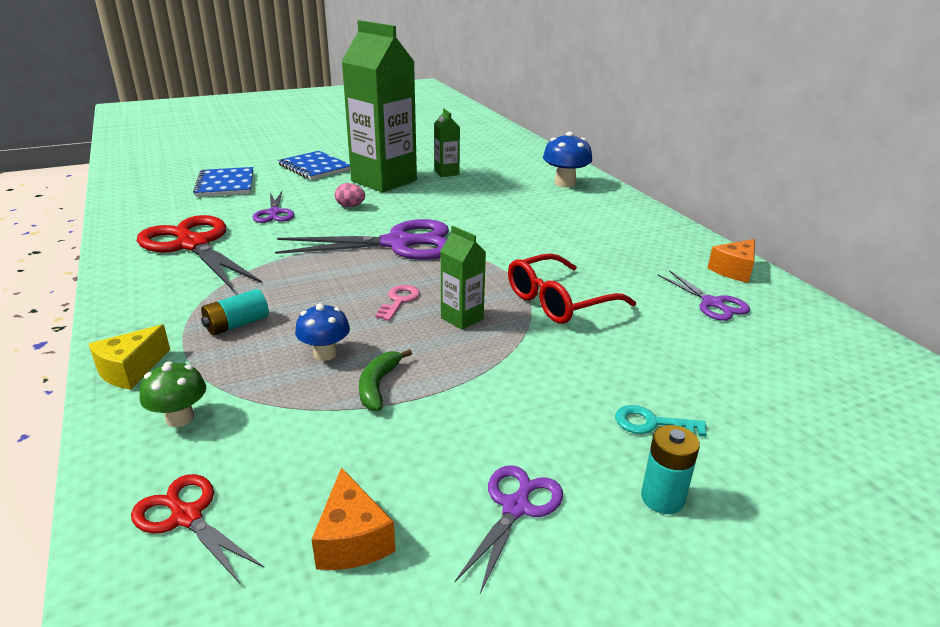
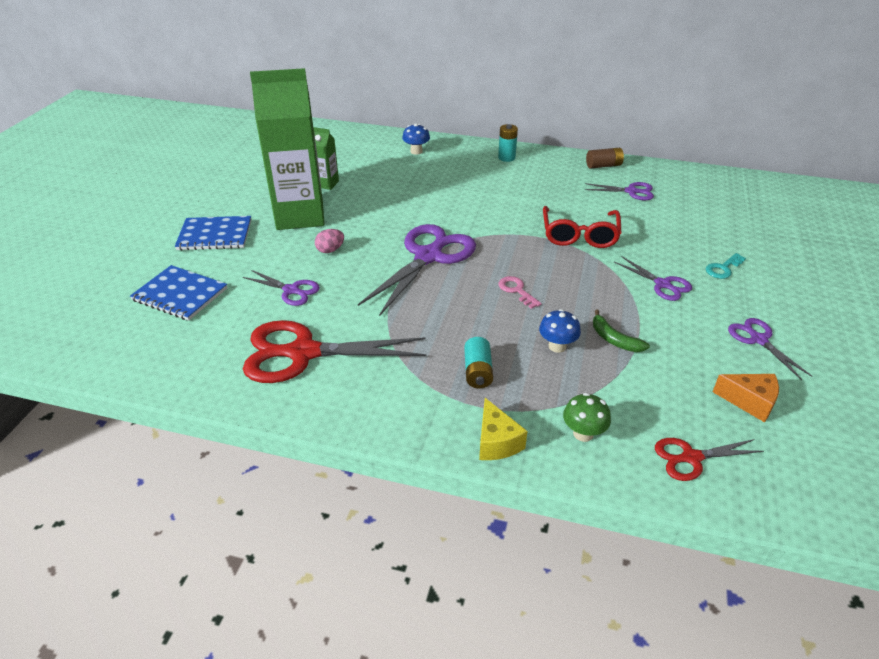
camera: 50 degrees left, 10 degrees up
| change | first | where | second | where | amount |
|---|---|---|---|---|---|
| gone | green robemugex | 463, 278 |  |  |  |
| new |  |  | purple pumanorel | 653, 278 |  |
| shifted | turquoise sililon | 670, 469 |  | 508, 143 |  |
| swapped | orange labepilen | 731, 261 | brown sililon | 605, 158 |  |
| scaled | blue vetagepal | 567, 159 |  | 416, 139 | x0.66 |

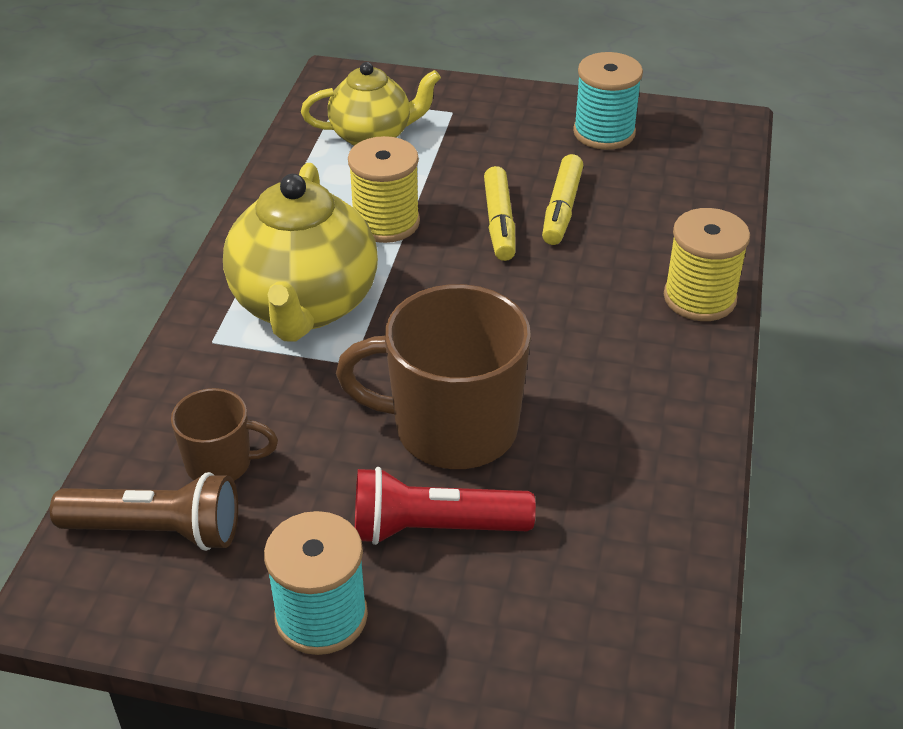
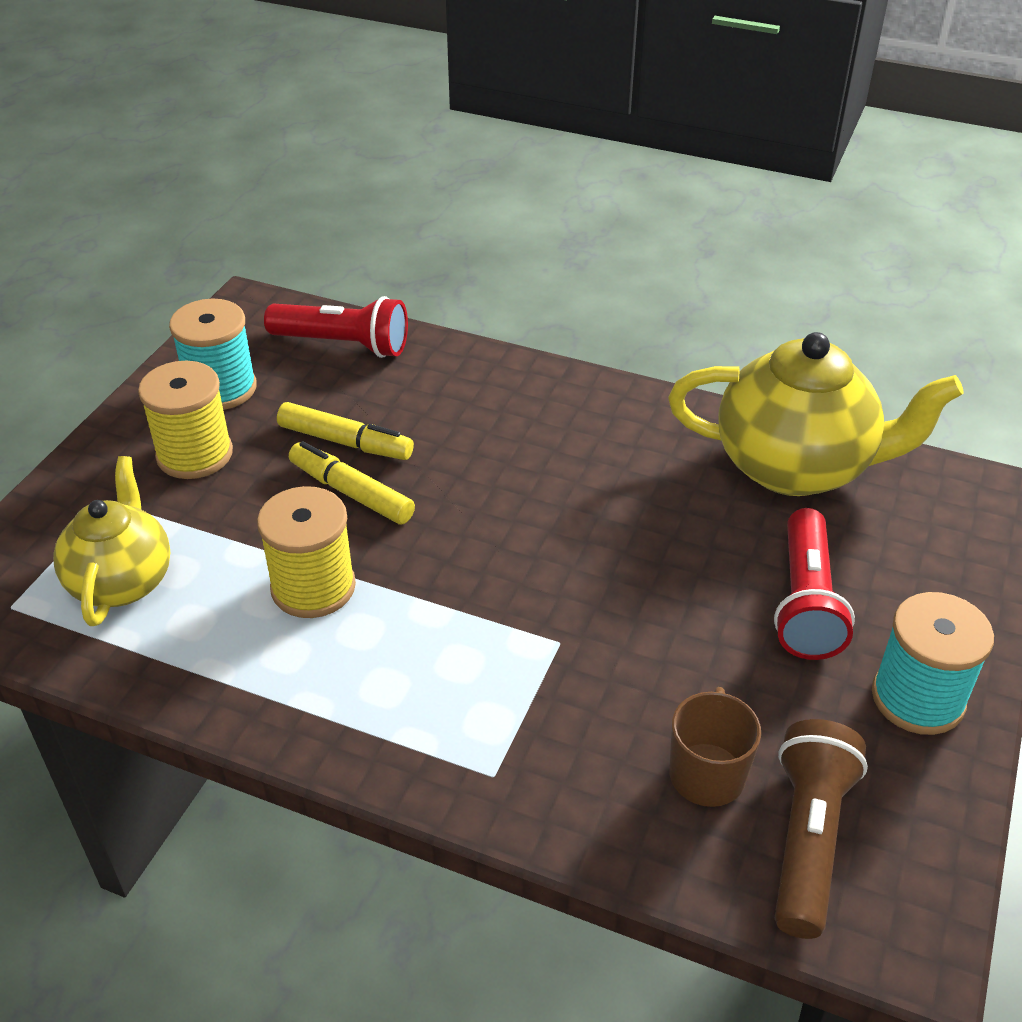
camera: 80 degrees left, 0 degrees up
| change | first | where | second | where | amount |
|---|---|---|---|---|---|
| gone | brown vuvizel | 433, 376 |  |  |  |
| new |  |  | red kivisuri | 336, 327 |  |
| shifted | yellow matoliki | 300, 252 |  | 816, 414 |  |
| shifted | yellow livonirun | 707, 264 |  | 185, 420 |  |
| rotated | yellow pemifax | 500, 213 |  | 352, 483 | 150 degrees counterclockwise |

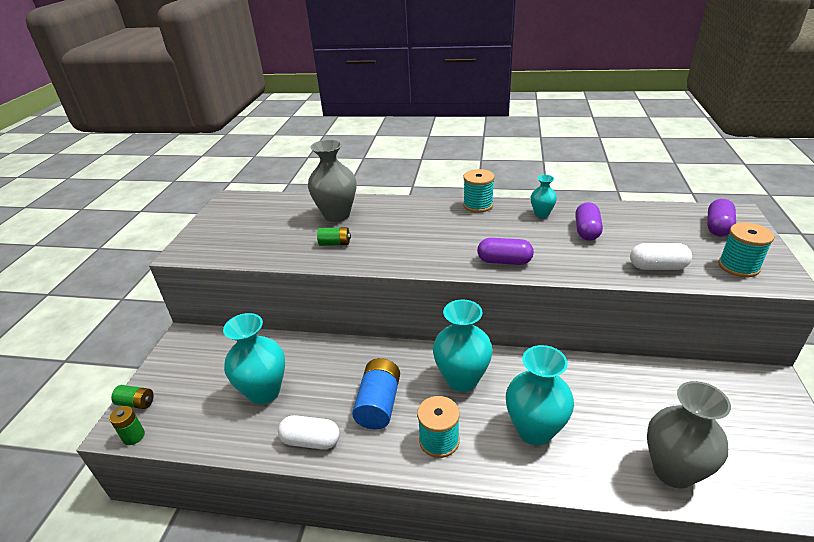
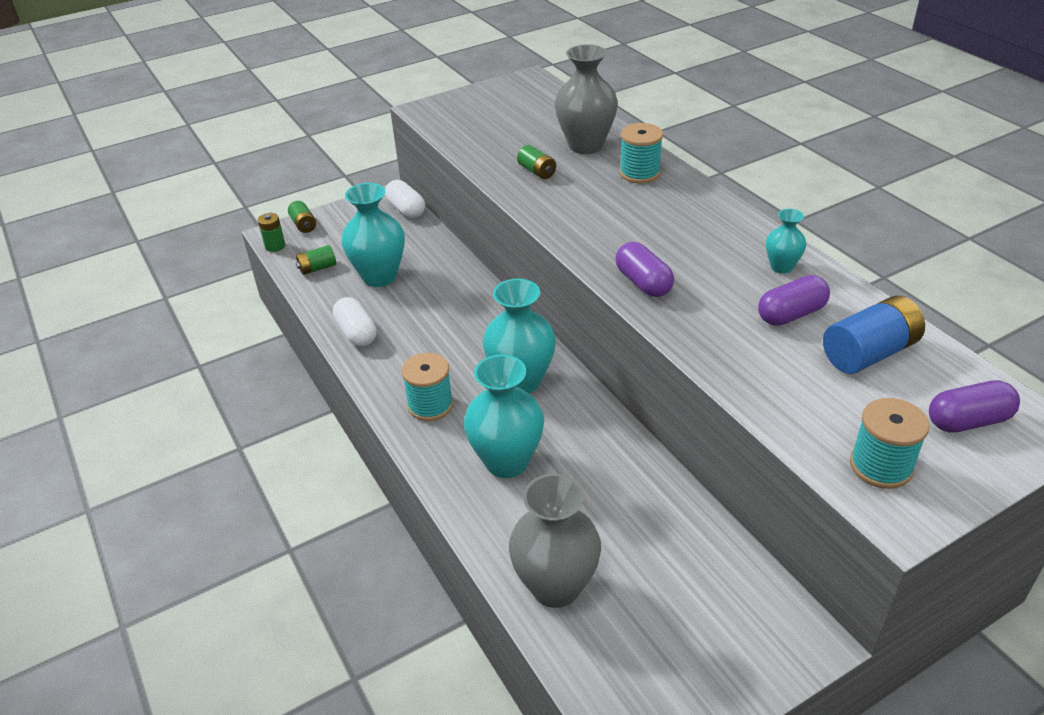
camera: 50 degrees right, 5 degrees up
| change | first | where | second | where | amount |
|---|---|---|---|---|---|
| new |  |  | green sililon | 316, 260 |  |
| shifted | blue sililon | 376, 393 |  | 874, 335 |  |
| shifted | turquoise livonirun | 479, 191 |  | 641, 153 |  |
| shifted | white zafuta | 661, 256 |  | 405, 199 |  |

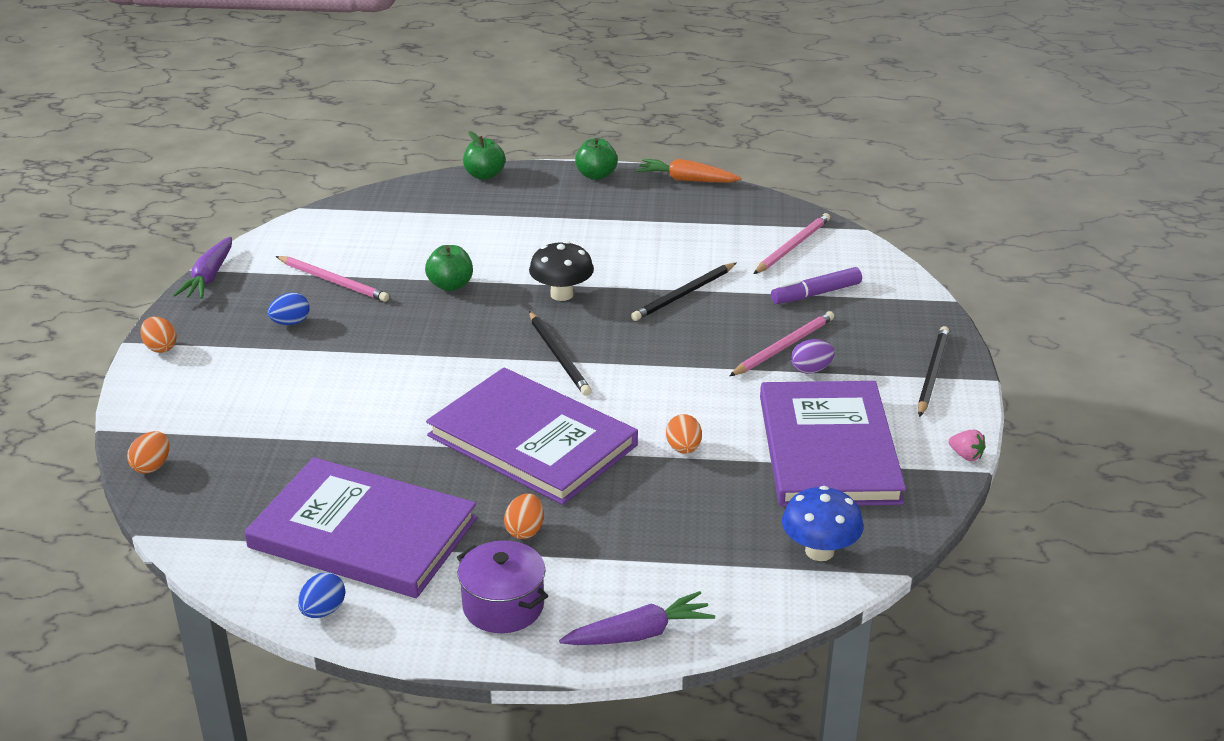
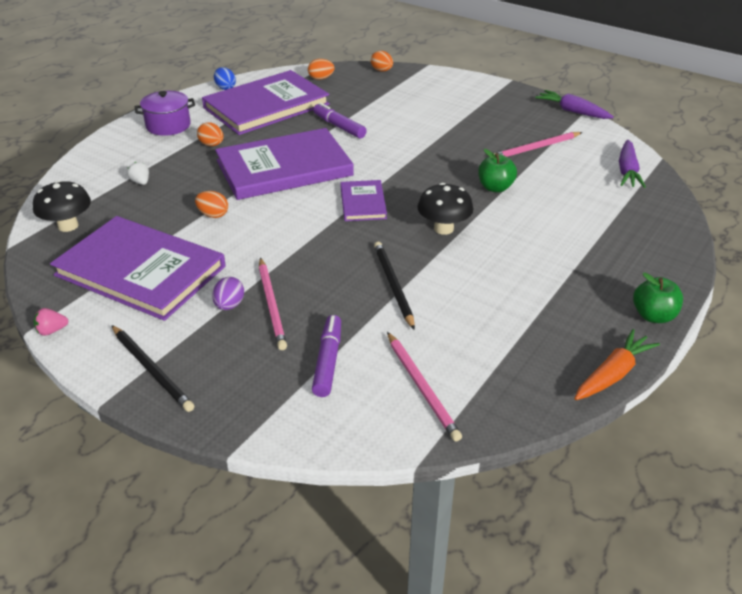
camera: 120 degrees right, 5 degrees up
| change | first | where | second | where | amount |
|---|---|---|---|---|---|
| gone | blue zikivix | 288, 309 |  |  |  |
| gone | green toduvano | 484, 155 |  |  |  |
| new |  |  | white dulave | 138, 173 |  |
| new |  |  | purple pemifax | 340, 120 |  |
| shifted | orange zikivix | 158, 335 |  | 321, 69 |  |
| shifted | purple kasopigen | 637, 618 |  | 632, 163 |  |
| swapped | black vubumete | 560, 353 | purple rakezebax | 363, 200 |  |
| repainted | blue vetagepal | 823, 523 | black vetagepal | 62, 206 |  |

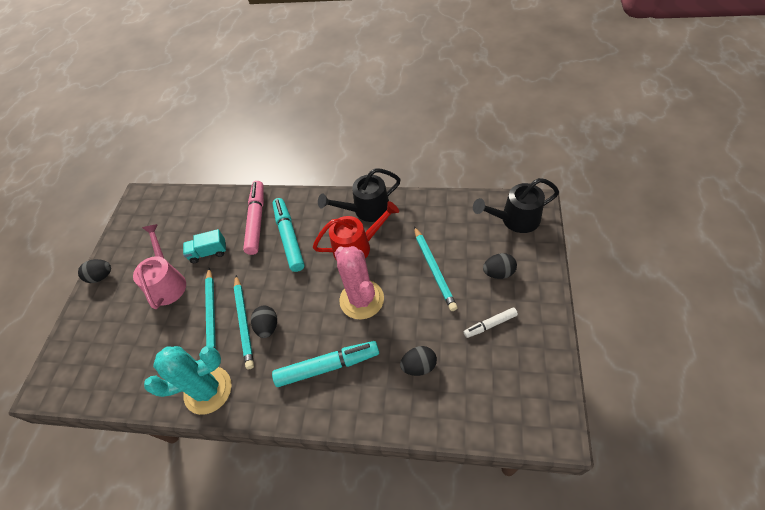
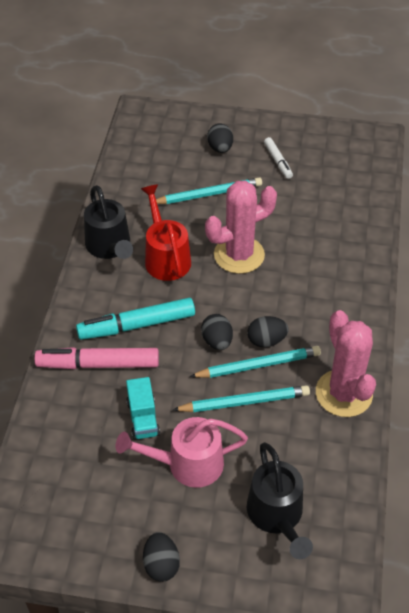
camera: 95 degrees left, 5 degrees down
| change | first | where | second | where | amount |
|---|---|---|---|---|---|
| gone | turquoise pemifax | 325, 364 |  |  |  |
| shifted | black zikivix | 418, 361 |  | 217, 332 |  |
| shifted | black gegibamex | 516, 205 |  | 280, 500 |  |
| repainted | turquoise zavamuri | 187, 380 | pink zavamuri | 346, 363 |  |

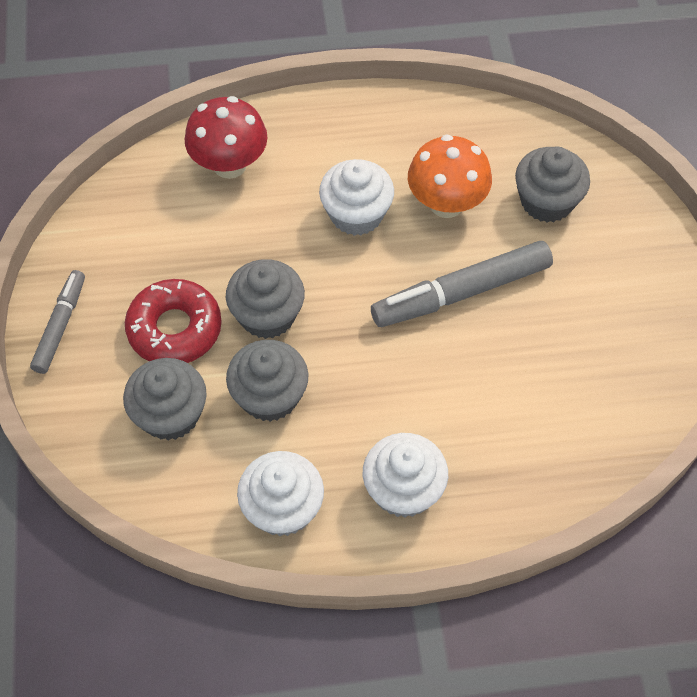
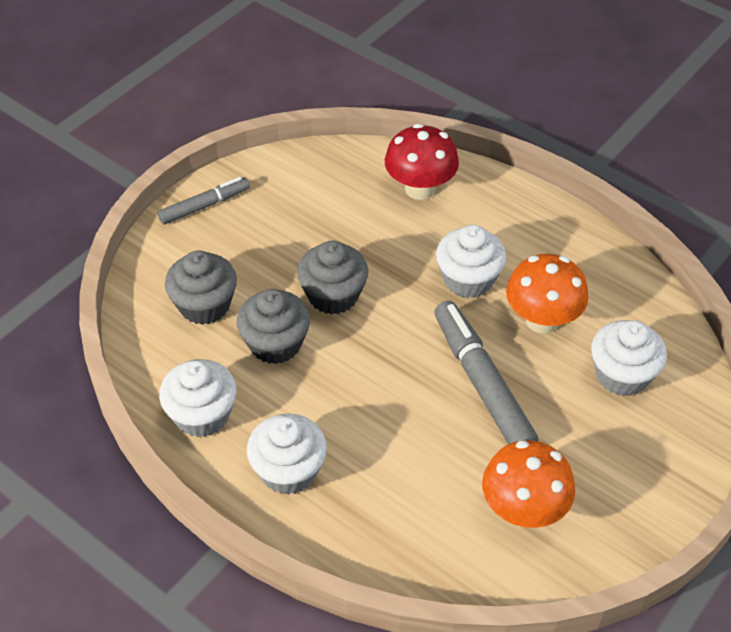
camera: 45 degrees right, 10 degrees down
| change | first | where | second | where | amount |
|---|---|---|---|---|---|
| gone | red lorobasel | 173, 321 |  |  |  |
| new |  |  | orange vetagepal | 528, 484 |  |
| repainted | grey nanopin | 552, 185 | white nanopin | 629, 358 |  |
| rotated | grey pemifax | 462, 284 |  | 486, 372 | 45 degrees clockwise |

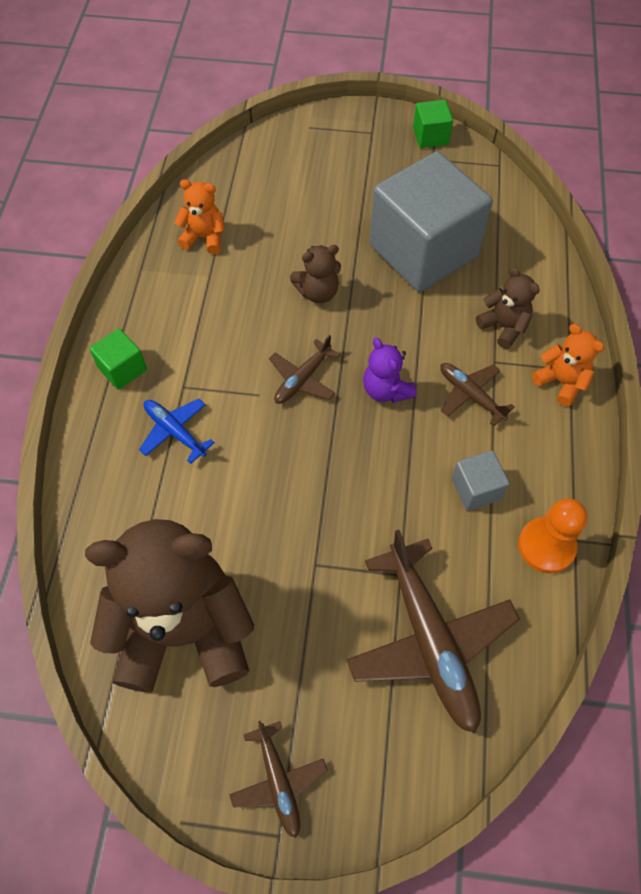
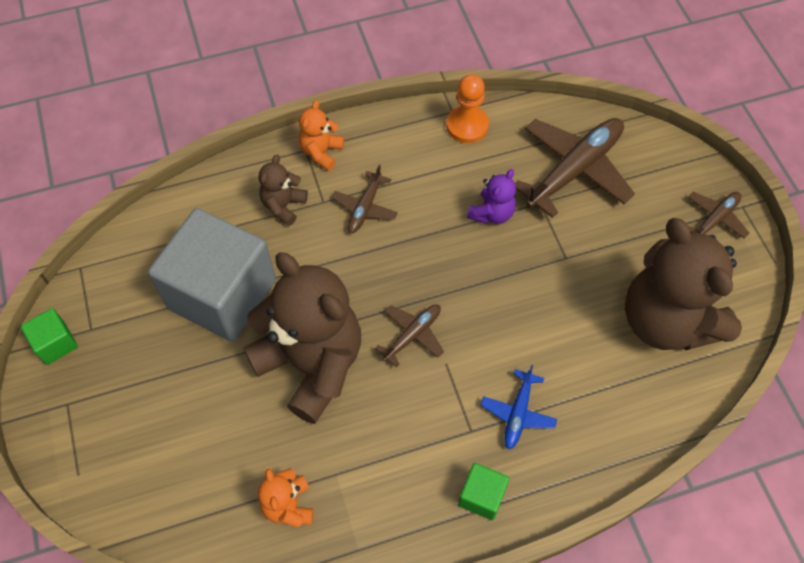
camera: 115 degrees left, 0 degrees up
| change | first | where | second | where | amount |
|---|---|---|---|---|---|
| gone | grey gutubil | 480, 481 |  |  |  |
| shifted | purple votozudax | 390, 370 |  | 491, 196 |  |
| rotated | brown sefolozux | 304, 369 |  | 409, 336 | 60 degrees counterclockwise |
| scaled | brown votozudax | 315, 274 |  | 302, 338 | x2.26 |

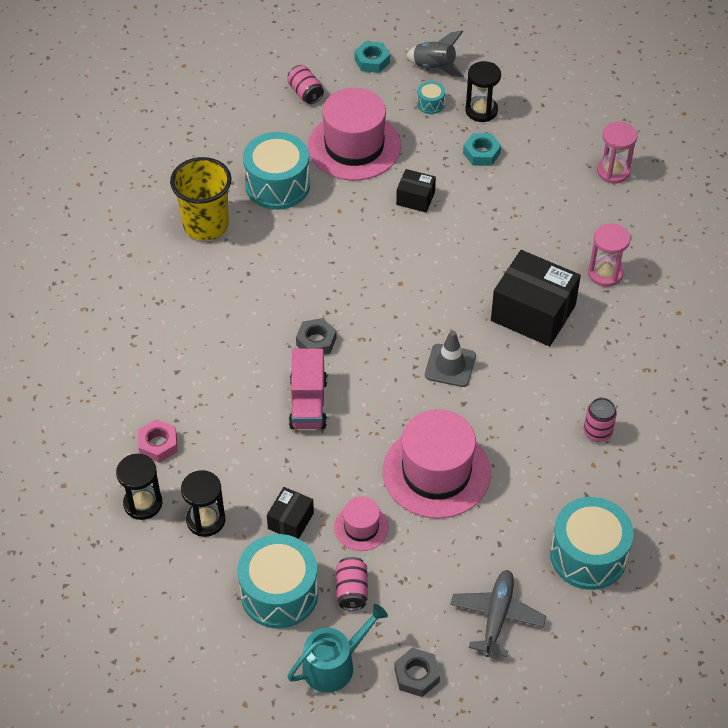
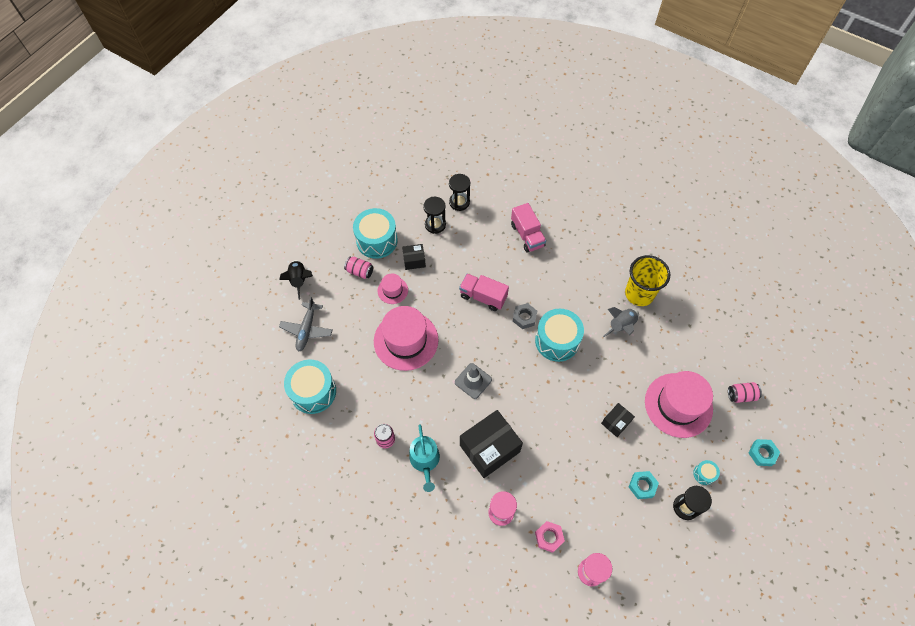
camera: 115 degrees right, 10 degrees up
| change | first | where | second | where | amount |
|---|---|---|---|---|---|
| new |  |  | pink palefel | 528, 228 |  |
| shifted | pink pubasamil | 158, 441 |  | 550, 537 |  |
| shifted | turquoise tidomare | 276, 171 |  | 559, 335 |  |
| shifted | turquoise gegibamex | 337, 648 |  | 425, 458 |  |
| shifted | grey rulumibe | 435, 54 |  | 621, 322 |  |
| swapped | grey pubasamil | 417, 672 | black rulumibe | 296, 280 |  |
| rotated | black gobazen | 290, 513 |  | 414, 257 | 60 degrees counterclockwise |
| rotated | grey sefolozux | 498, 613 |  | 306, 324 | 60 degrees clockwise |

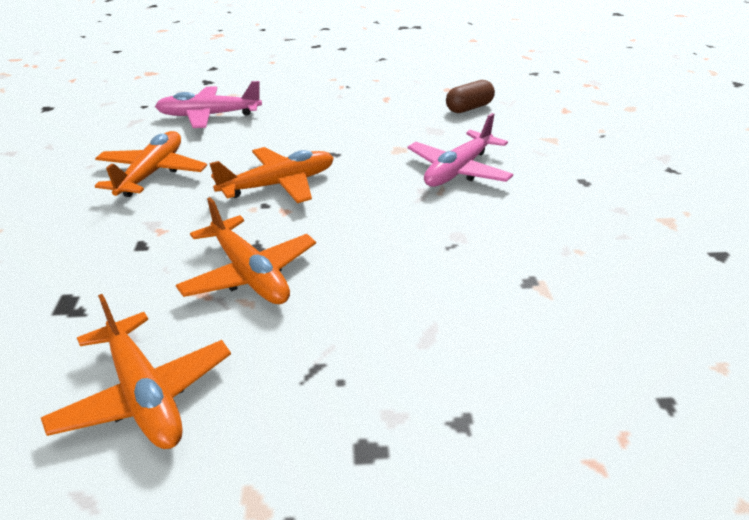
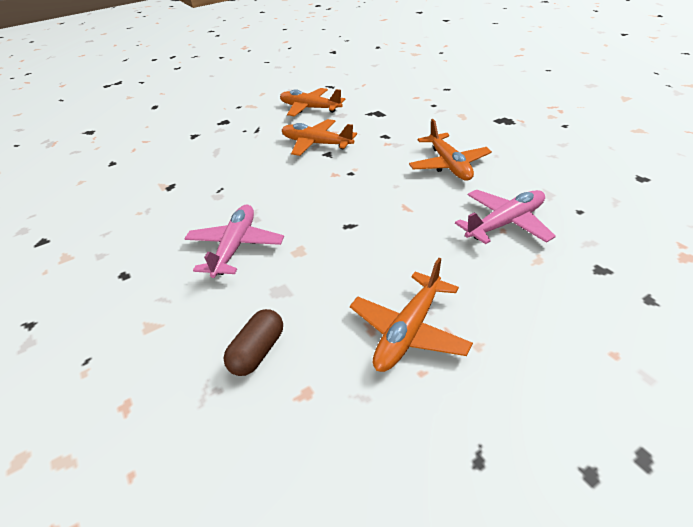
camera: 155 degrees right, 5 degrees up
| change | first | where | second | where | amount |
|---|---|---|---|---|---|
| shifted | orange sefolozux | 271, 175 |  | 411, 315 |  |

